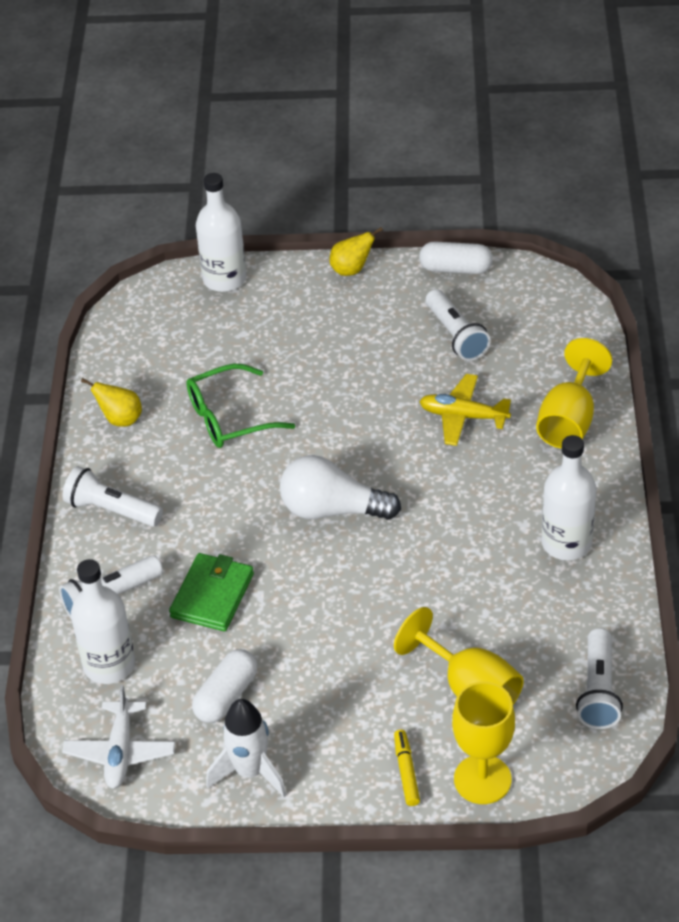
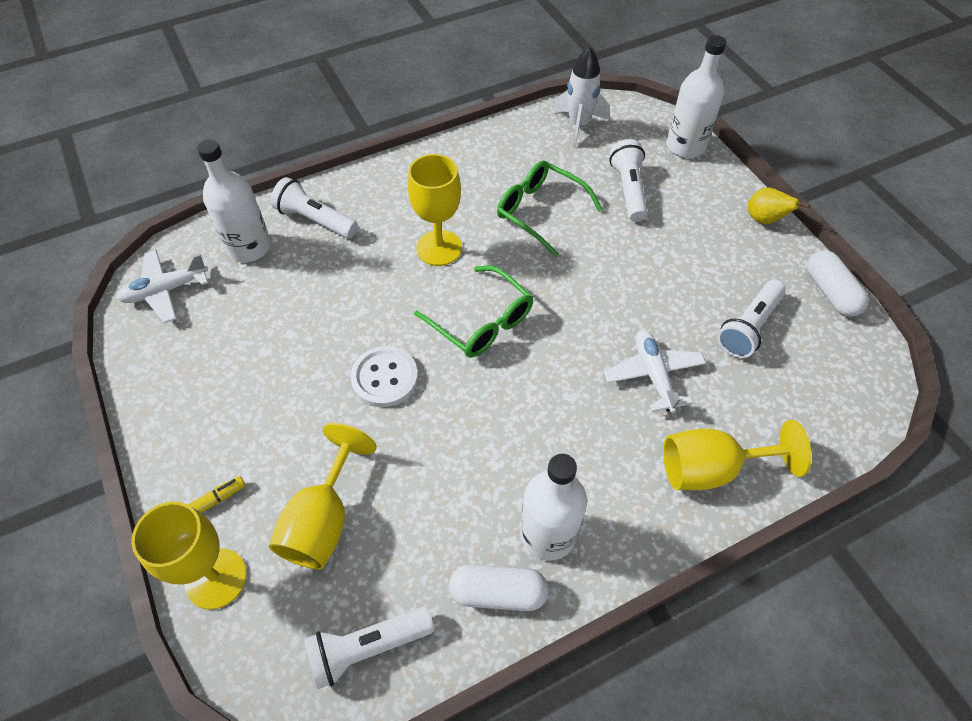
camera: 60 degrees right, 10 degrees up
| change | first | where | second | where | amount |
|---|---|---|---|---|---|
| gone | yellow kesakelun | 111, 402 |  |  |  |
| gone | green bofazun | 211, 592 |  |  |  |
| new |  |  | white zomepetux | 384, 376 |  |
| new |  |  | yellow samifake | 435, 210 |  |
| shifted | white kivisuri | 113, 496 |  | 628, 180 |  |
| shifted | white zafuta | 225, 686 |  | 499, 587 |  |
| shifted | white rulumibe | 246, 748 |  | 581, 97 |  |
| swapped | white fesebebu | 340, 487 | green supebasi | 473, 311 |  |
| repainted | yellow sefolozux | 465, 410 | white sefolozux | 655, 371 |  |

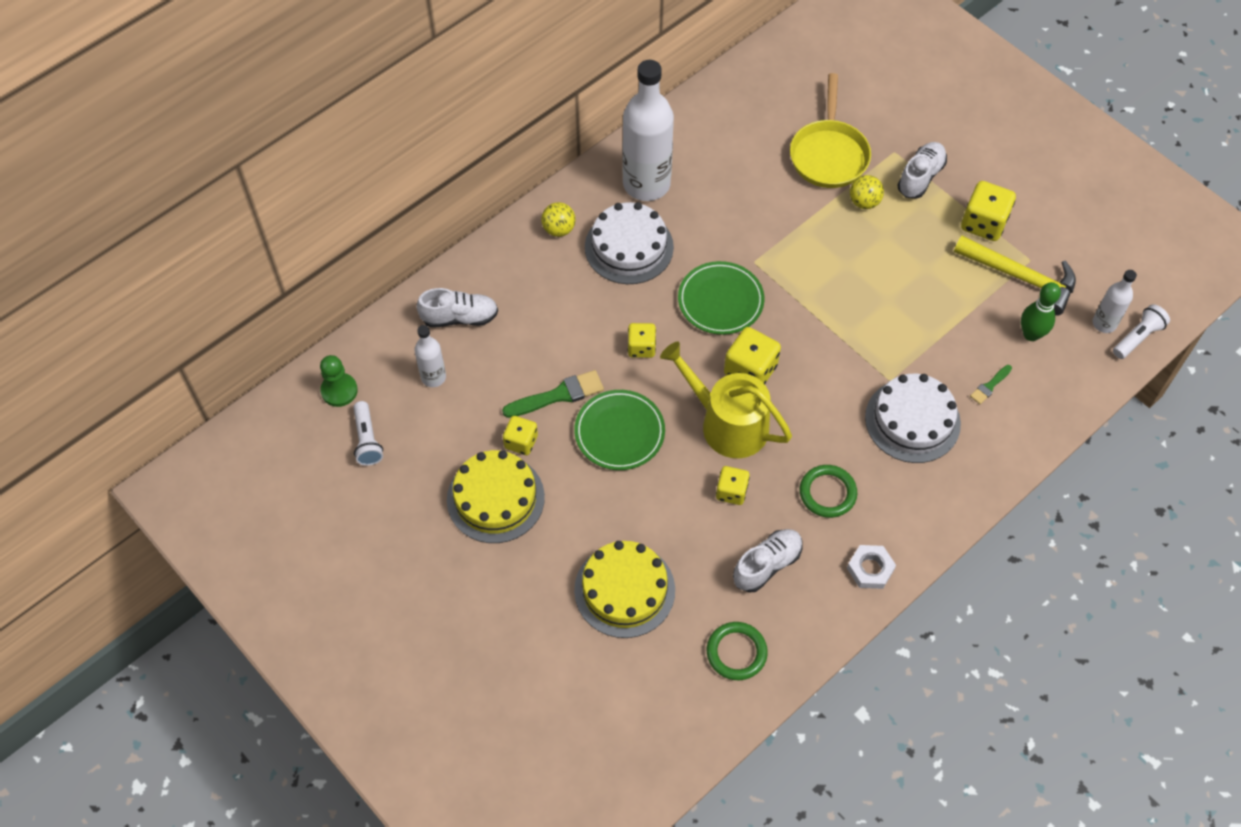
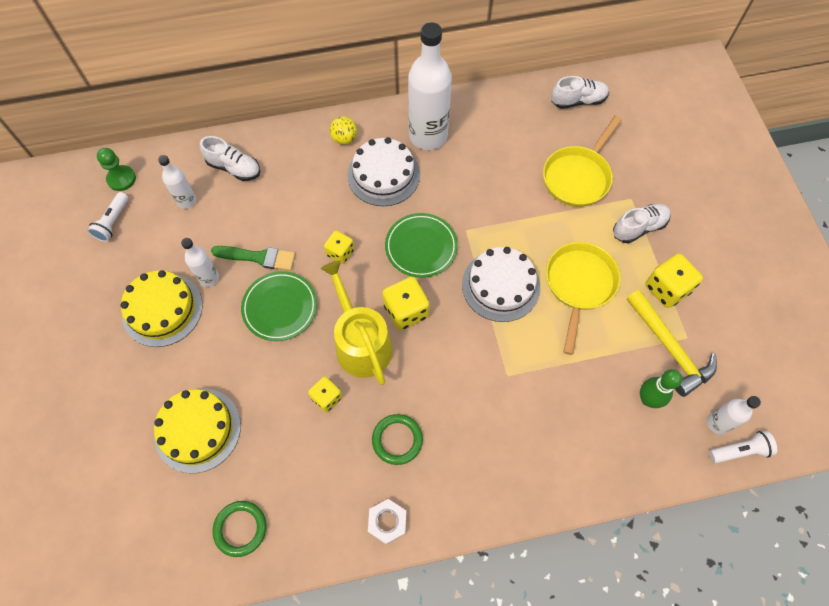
camera: 30 degrees right, 5 degrees up
| change | first | where | second | where | amount |
|---|---|---|---|---|---|
| gone | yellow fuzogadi | 867, 192 |  |  |  |
| gone | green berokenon | 991, 384 |  |  |  |
| new |  |  | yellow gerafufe | 583, 298 |  |
| shifted | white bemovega | 768, 561 |  | 580, 92 |  |
| shifted | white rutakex | 913, 418 |  | 501, 284 |  |
| swapped | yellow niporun | 520, 435 | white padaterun | 200, 262 |  |

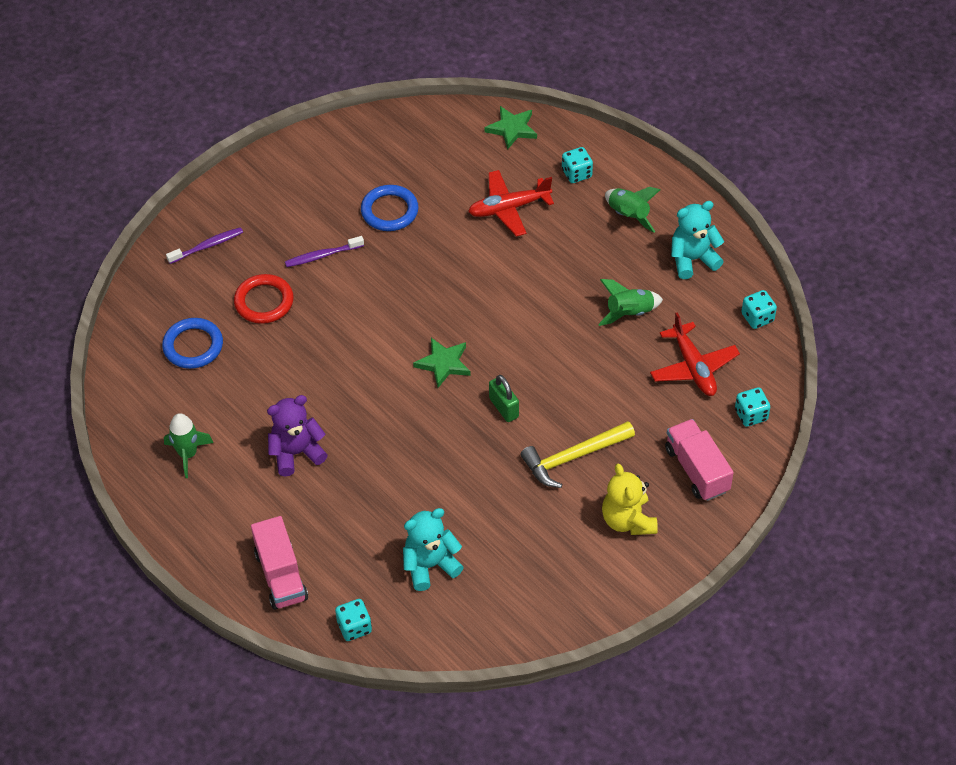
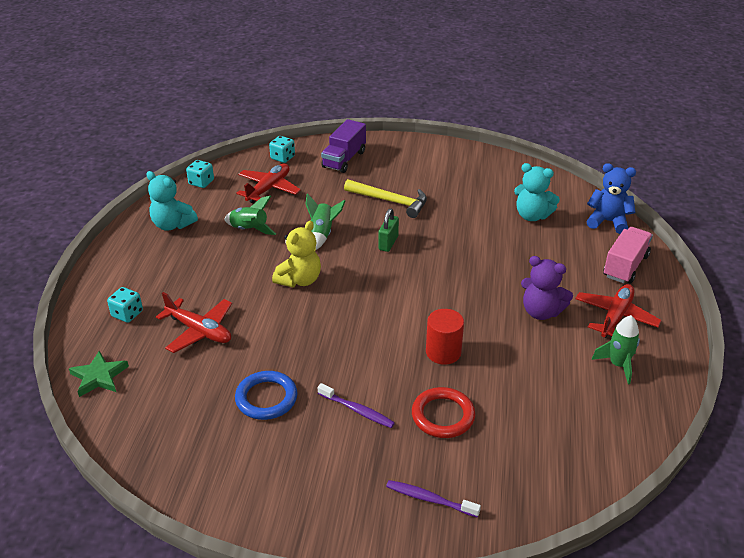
camera: 130 degrees left, 15 degrees down
| change | first | where | second | where | amount |
|---|---|---|---|---|---|
| gone | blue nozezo | 192, 343 |  |  |  |
| gone | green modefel | 442, 363 |  |  |  |
| new |  |  | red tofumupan | 445, 337 |  |
| new |  |  | red sefolozux | 618, 311 |  |
| shifted | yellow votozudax | 630, 499 |  | 296, 254 |  |
| shifted | green rulumibe | 632, 210 |  | 325, 221 |  |
| swapped | turquoise niporun | 353, 620 | blue votozudax | 611, 198 |  |
| repainted | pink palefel | 699, 460 | purple palefel | 343, 146 |  |

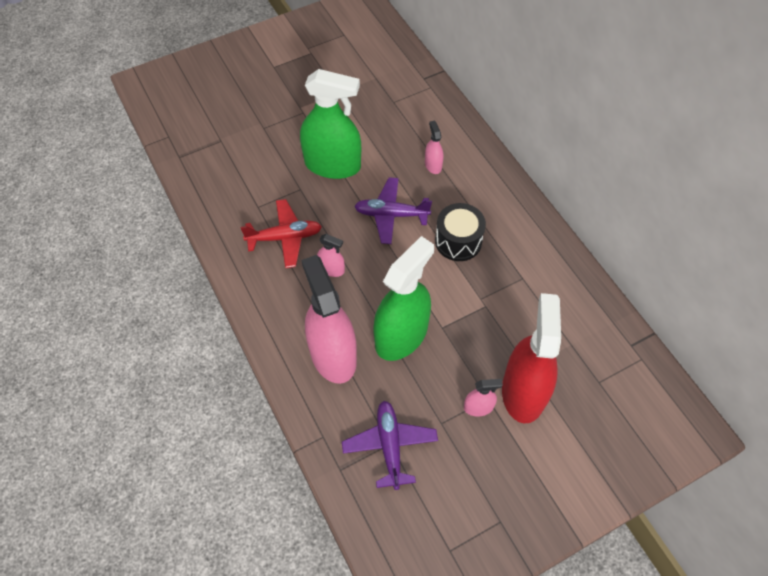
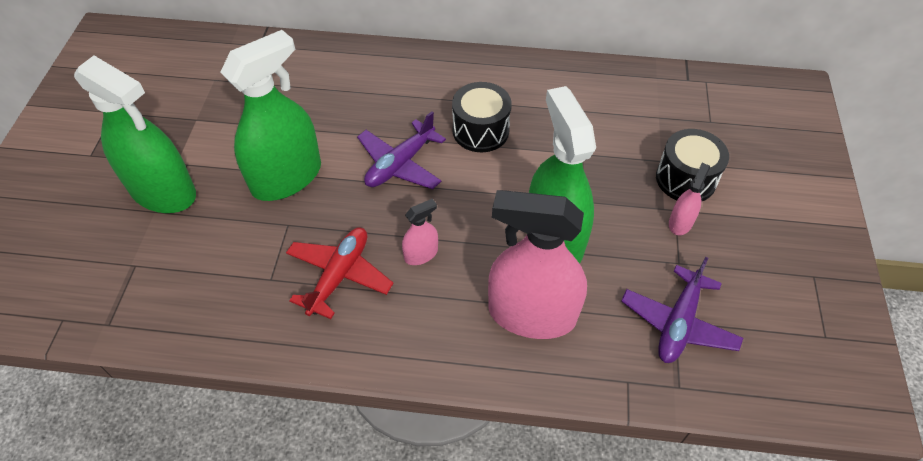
camera: 55 degrees left, 5 degrees down
| change | first | where | second | where | amount |
|---|---|---|---|---|---|
| gone | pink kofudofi | 434, 147 |  |  |  |
| new |  |  | green kofudofi | 135, 134 |  |
| swapped | red kofudofi | 531, 358 | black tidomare | 692, 165 |  |
| rotated | purple sefolozux | 390, 445 |  | 682, 310 | 90 degrees counterclockwise |

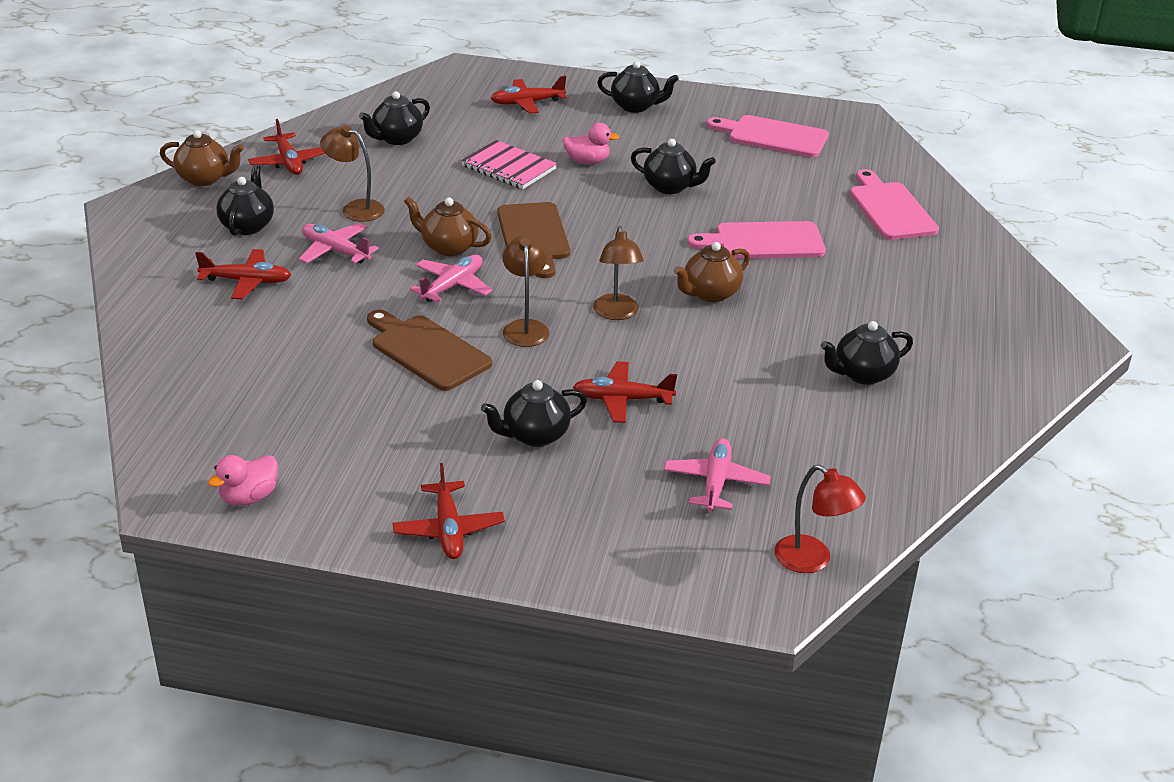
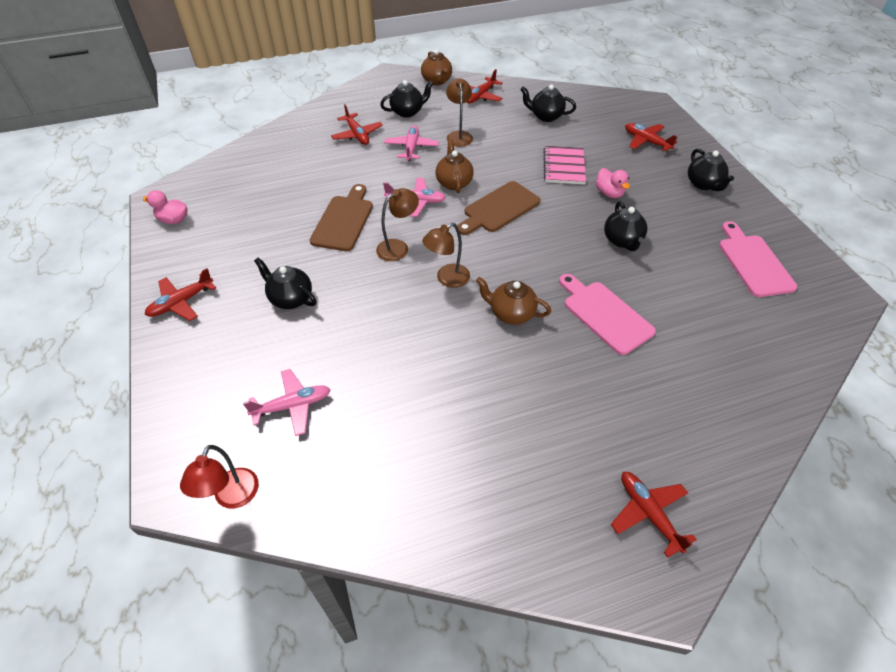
camera: 60 degrees right, 15 degrees up
| change | first | where | second | where | amount |
|---|---|---|---|---|---|
| gone | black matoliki | 867, 353 |  |  |  |
| gone | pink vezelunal | 894, 204 |  |  |  |
| shifted | red sefolozux | 625, 392 |  | 654, 515 |  |

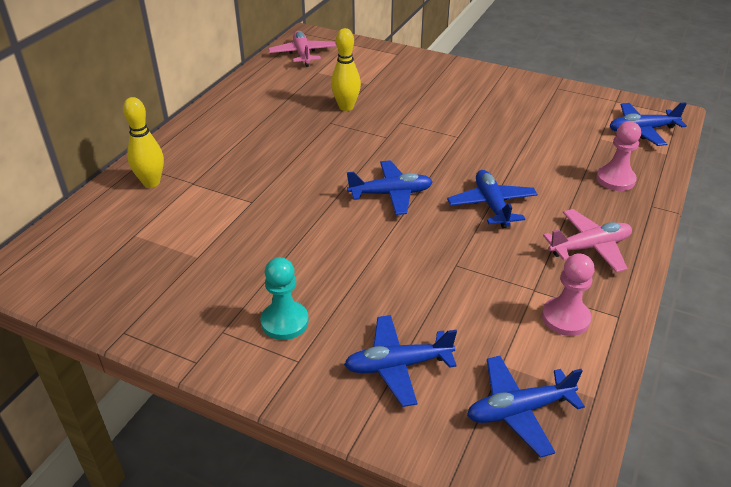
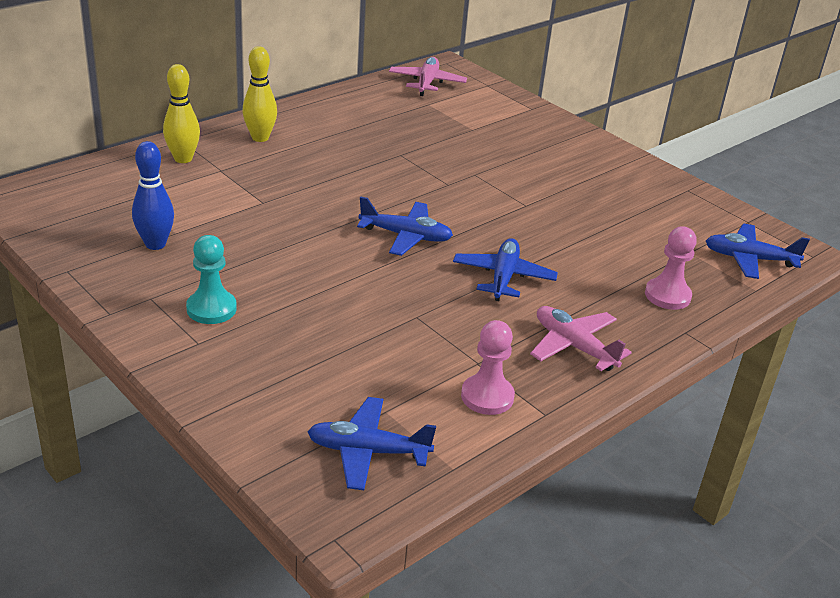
camera: 20 degrees right, 5 degrees down
| change | first | where | second | where | amount |
|---|---|---|---|---|---|
| gone | blue sefolozux | 400, 361 |  |  |  |
| new |  |  | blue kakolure | 153, 195 |  |
| shifted | yellow kakolure | 346, 69 |  | 259, 94 |  |
| rotated | pink sefolozux | 587, 241 |  | 581, 338 | 135 degrees counterclockwise |

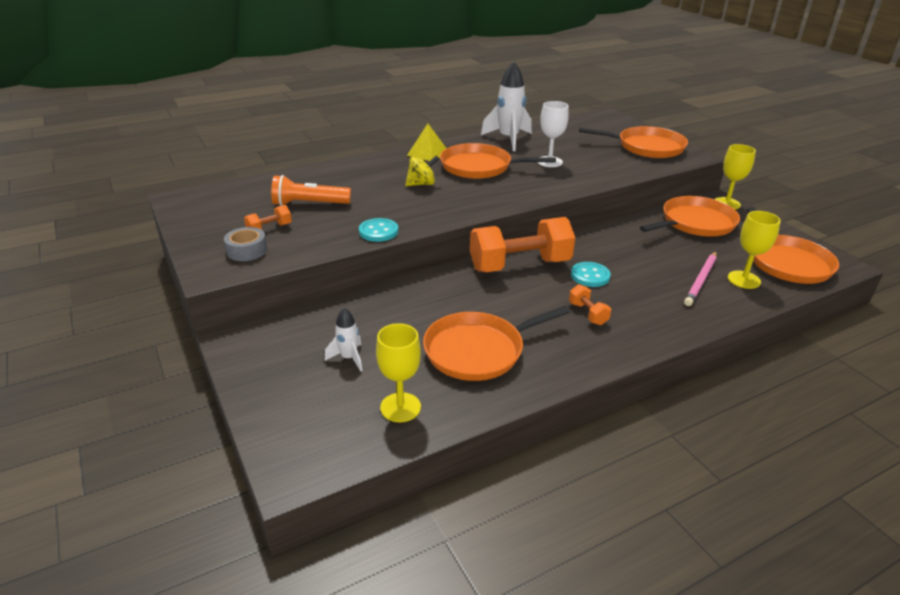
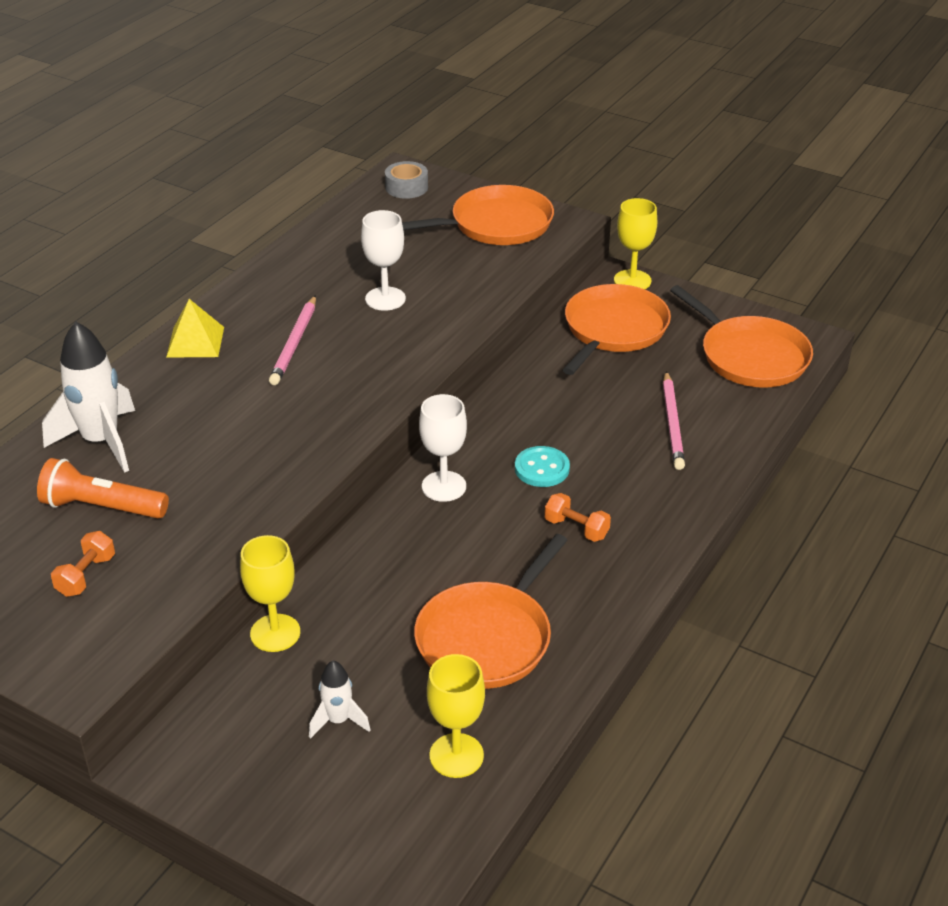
camera: 30 degrees left, 5 degrees up
| change | first | where | second | where | amount |
|---|---|---|---|---|---|
| gone | turquoise zomepetux | 378, 230 |  |  |  |
| gone | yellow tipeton | 422, 170 |  |  |  |
| shifted | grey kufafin | 245, 244 |  | 406, 180 |  |
| shifted | white rulumibe | 506, 106 |  | 88, 397 |  |
| shifted | yellow samifake | 754, 250 |  | 270, 593 |  |
| swapped | orange gerafufe | 498, 161 | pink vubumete | 292, 340 |  |
| swapped | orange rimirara | 522, 244 | white samifake | 443, 448 |  |
| rotated | orange kivisuri | 311, 190 |  | 103, 488 | 45 degrees clockwise |

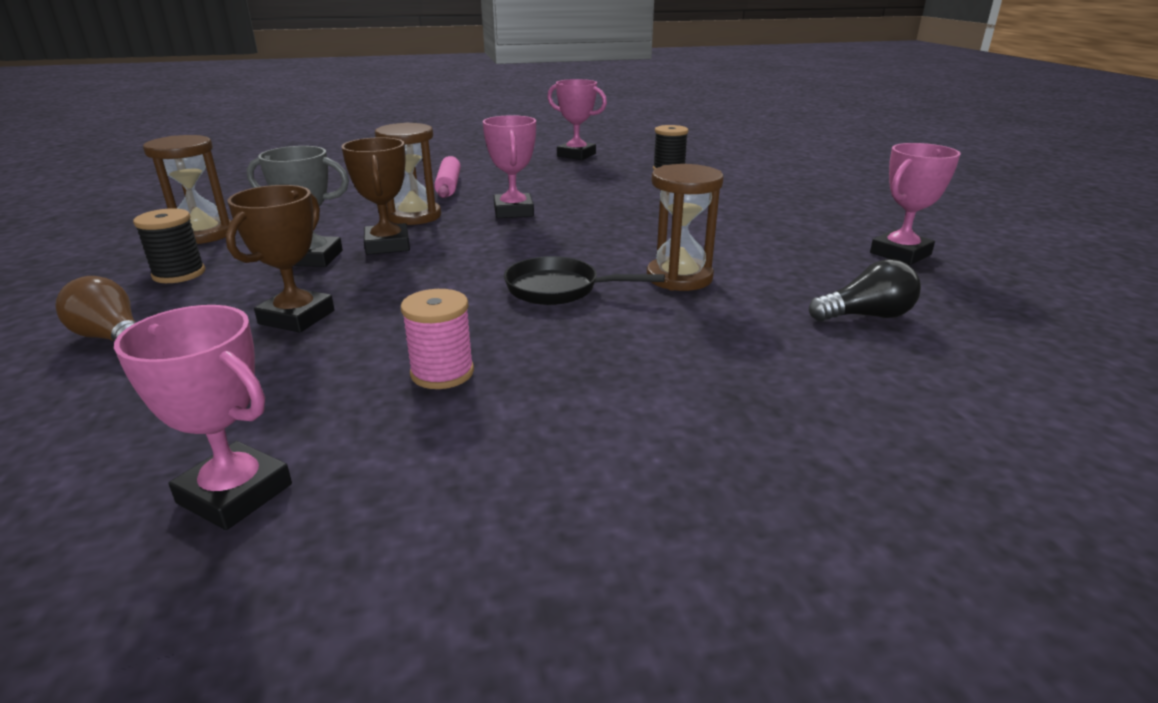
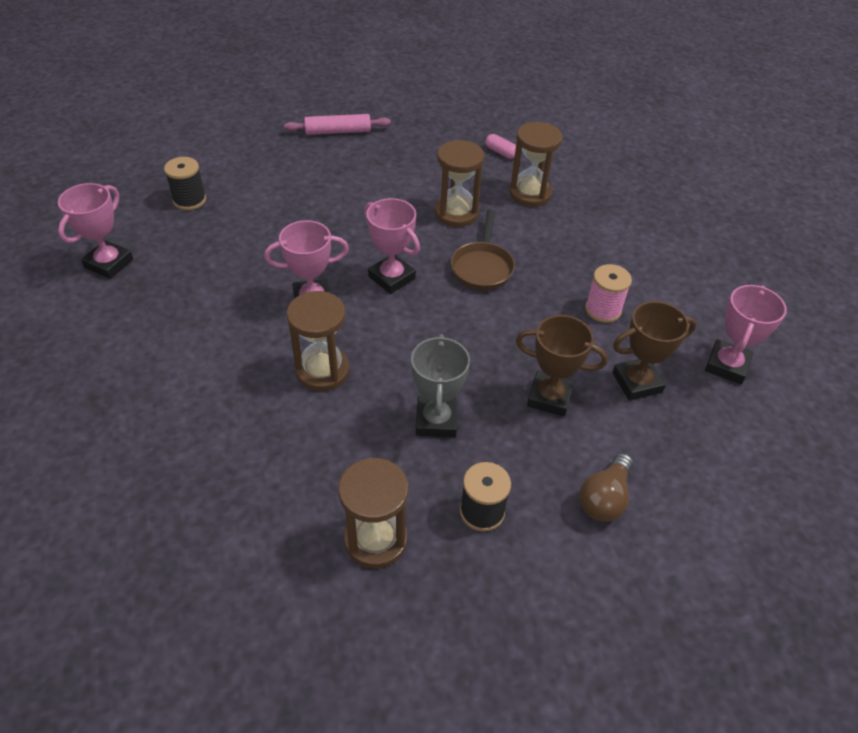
camera: 95 degrees left, 20 degrees up
| change | first | where | second | where | amount |
|---|---|---|---|---|---|
| new |  |  | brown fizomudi | 535, 164 |  |
| shifted | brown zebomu | 375, 196 |  | 654, 351 |  |
| shifted | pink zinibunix | 447, 177 |  | 337, 124 |  |
| shifted | pink zebomu | 915, 204 |  | 392, 246 |  |
| swapped | black fesebebu | 865, 290 | pink zafuta | 500, 146 |  |
| repainted | black gerafufe | 584, 280 | brown gerafufe | 483, 250 |  |

